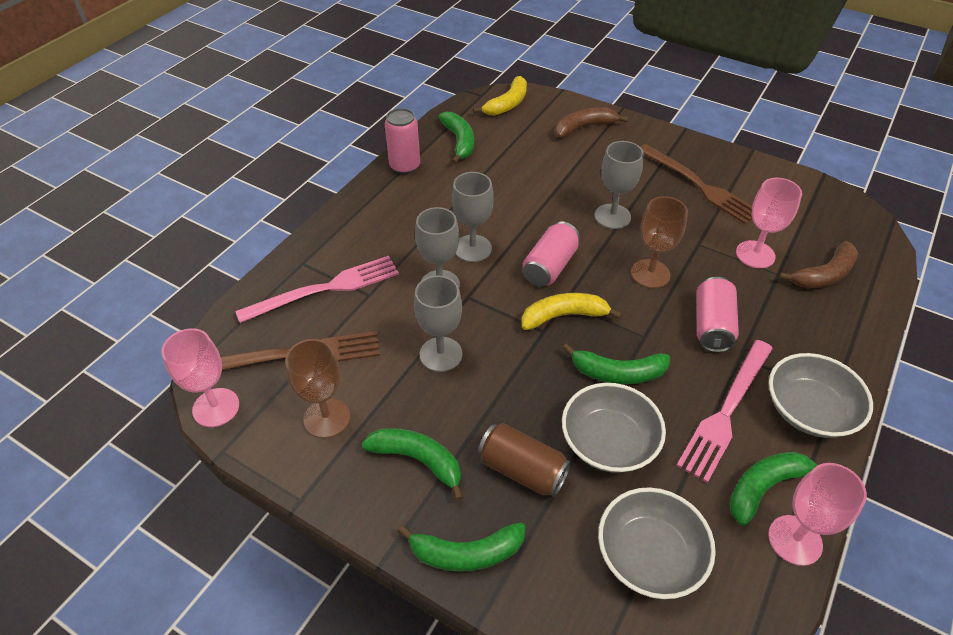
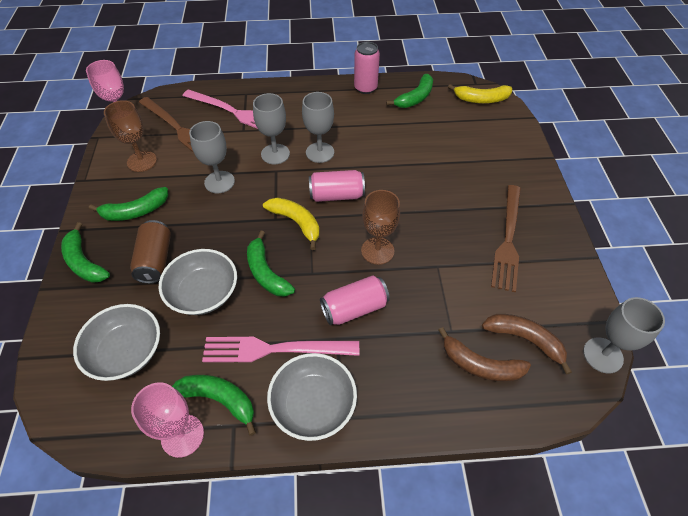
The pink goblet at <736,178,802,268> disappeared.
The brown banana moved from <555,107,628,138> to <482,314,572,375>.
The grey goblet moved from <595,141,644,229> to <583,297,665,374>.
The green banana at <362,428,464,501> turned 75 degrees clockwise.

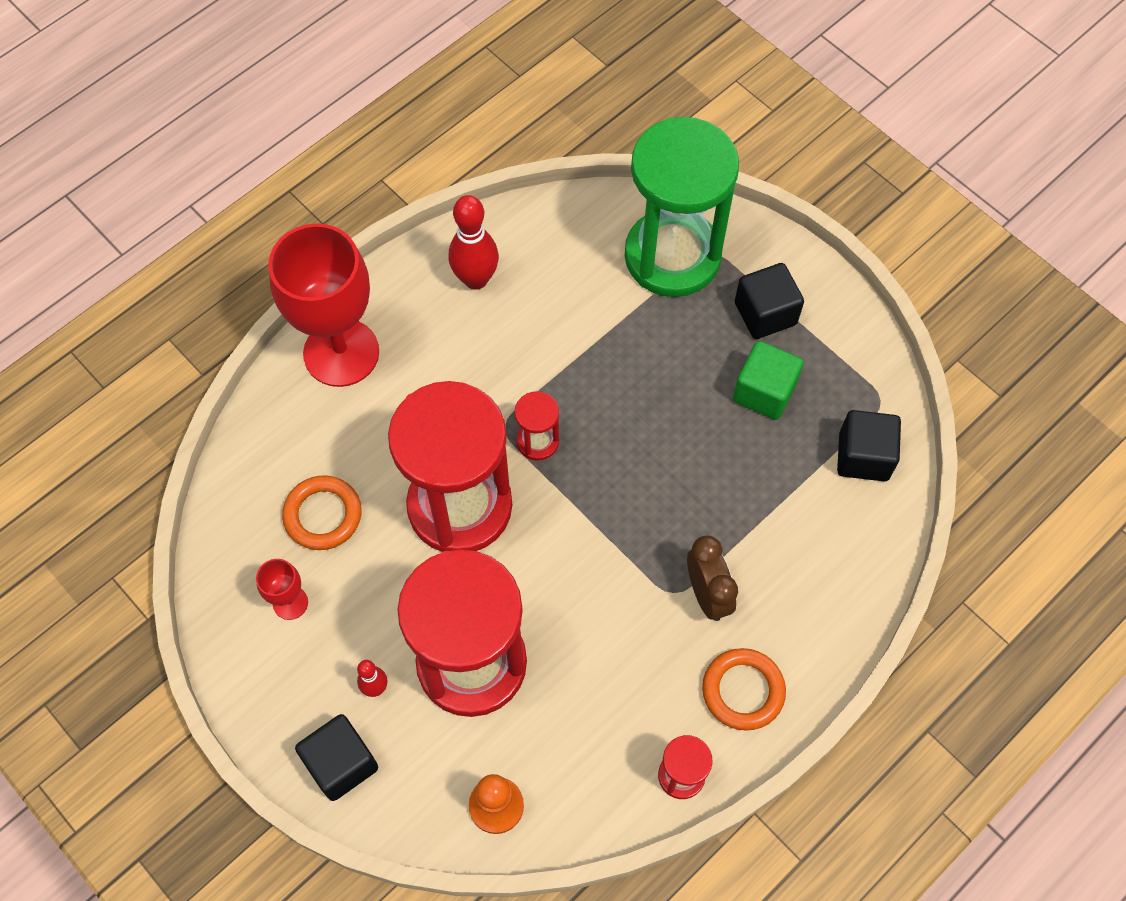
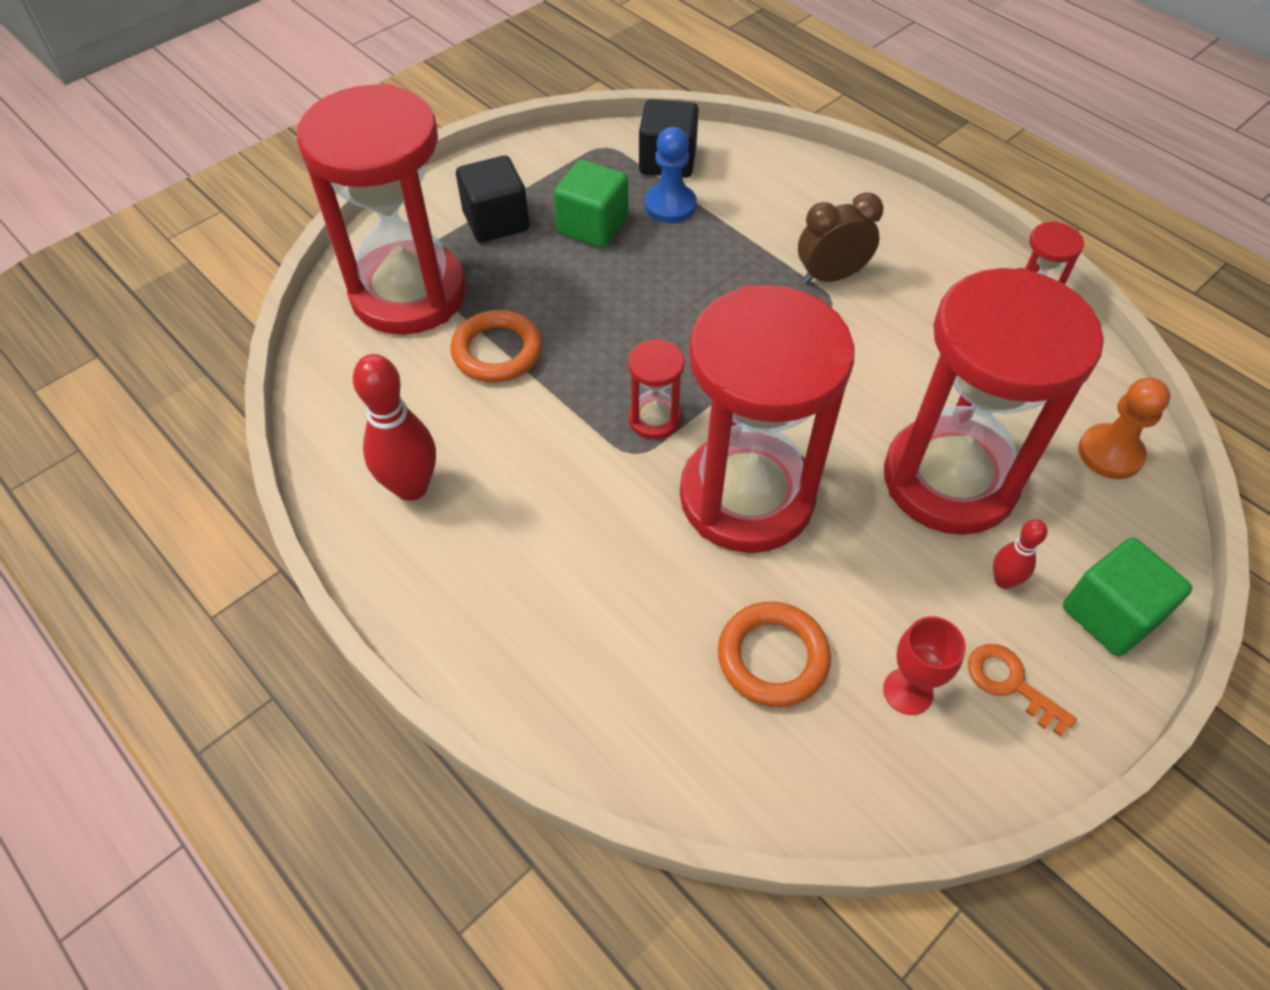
The red goblet at <268,223,379,387> disappeared.
The blue pawn at <645,127,696,223> appeared.
The orange key at <968,644,1077,737> appeared.
The orange ring moved from <702,648,786,731> to <450,310,542,383>.
The black cube at <295,714,378,801> became the green cube at <1063,538,1192,656>.
The green hourglass at <625,117,739,297> became the red hourglass at <297,84,467,335>.

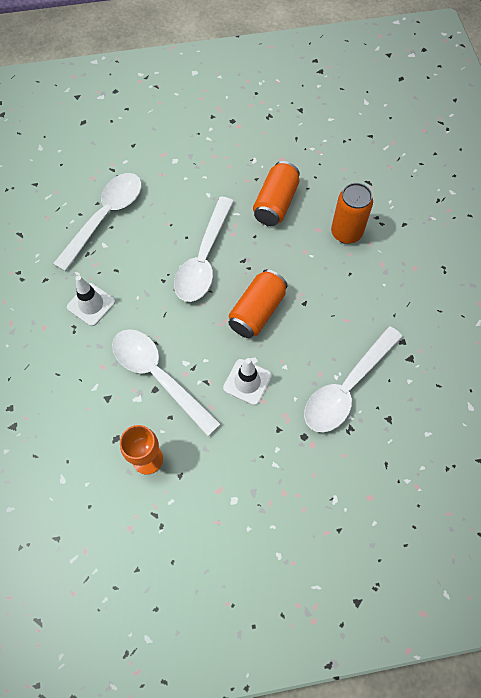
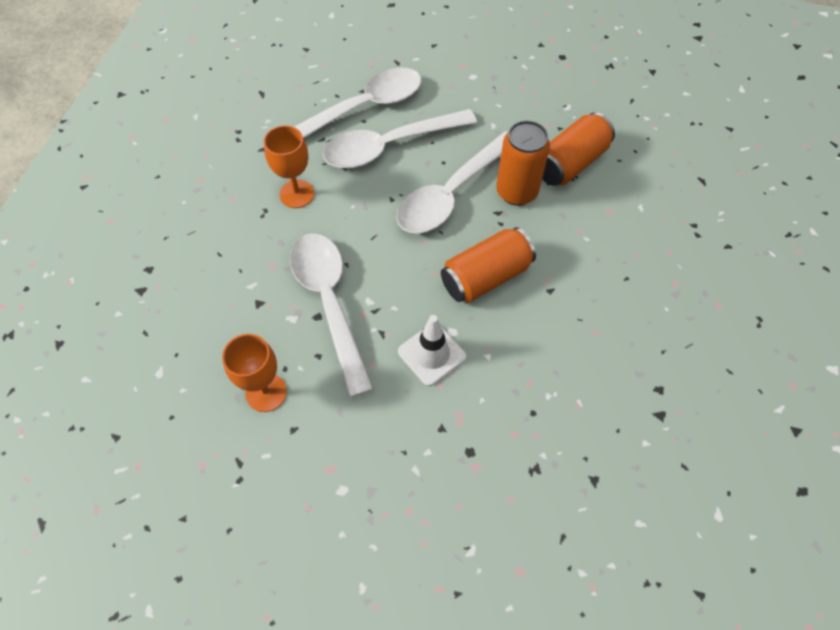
The white spoon moved from <304,326,403,432> to <323,109,477,168>.
The orange can moved from <331,183,373,244> to <496,121,550,206>.
The white traffic cone at <67,275,115,326> was replaced by the orange goblet at <264,125,314,208>.

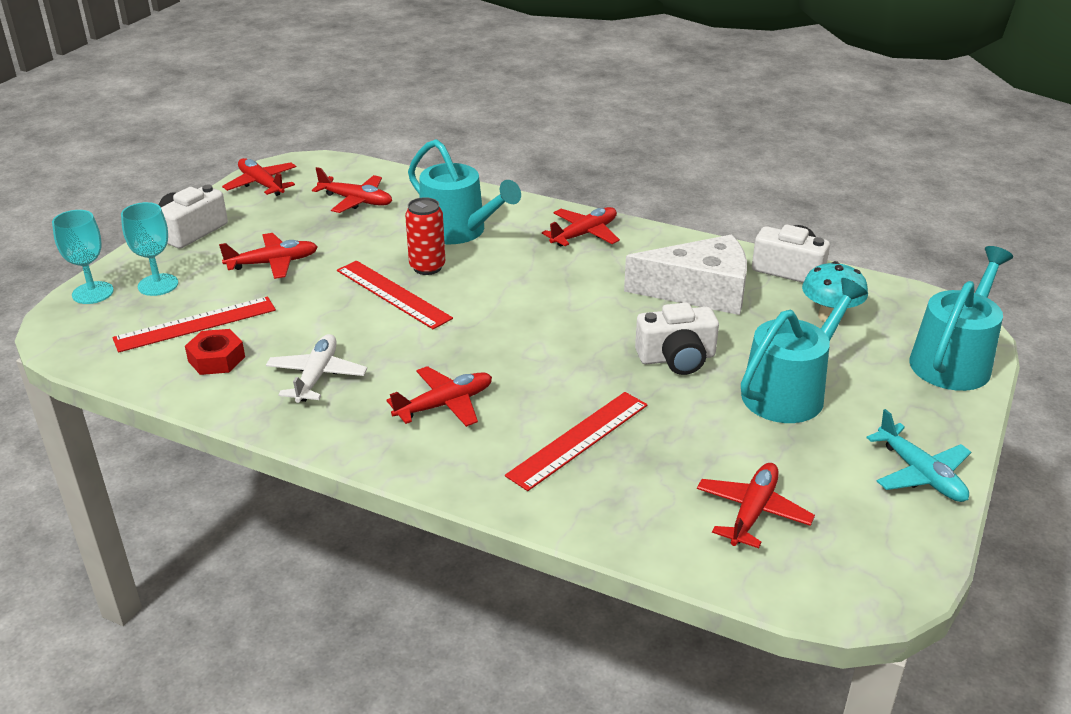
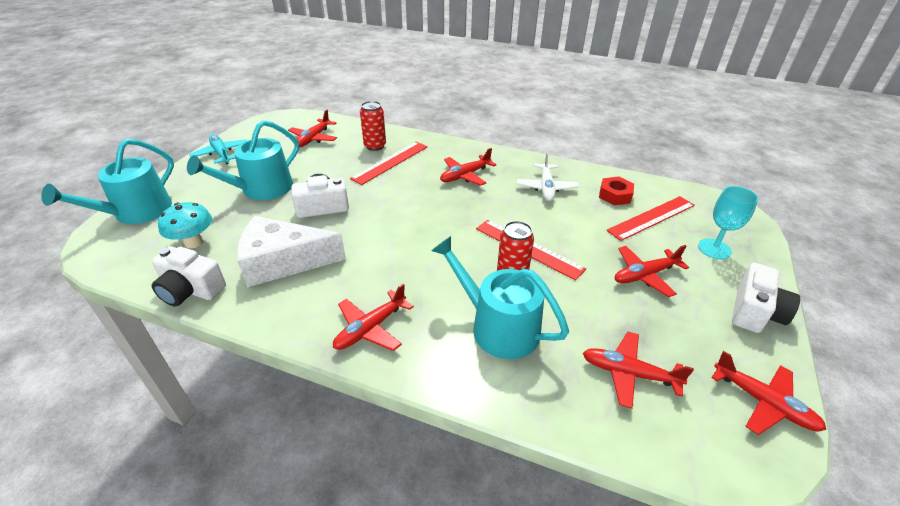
The turquoise goblet at <52,210,114,304> disappeared.
The red can at <360,101,386,151> appeared.

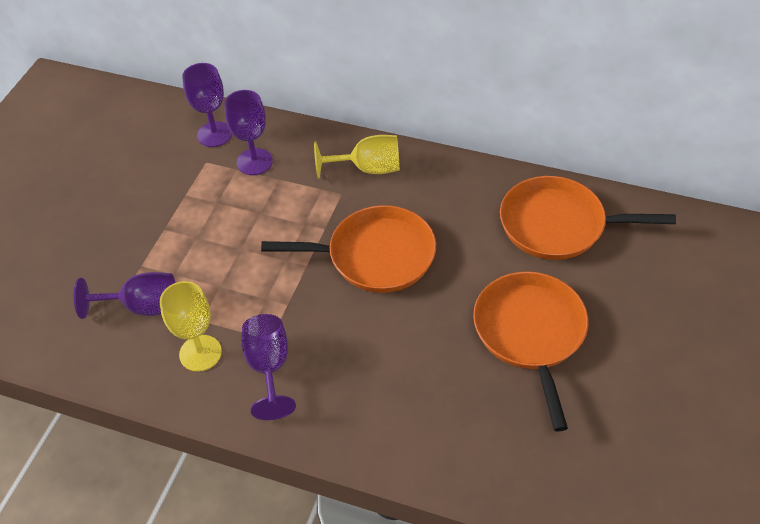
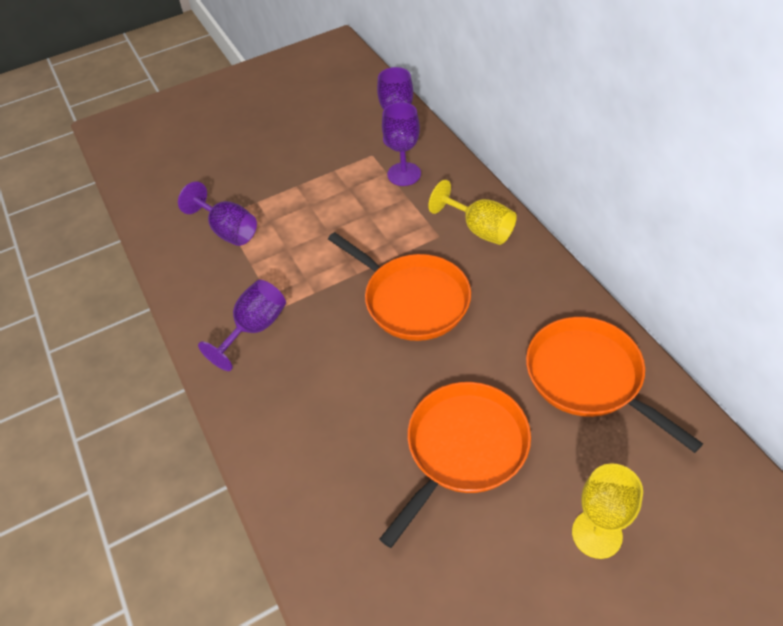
The yellow goblet moved from <160,281,222,372> to <572,463,643,559>.

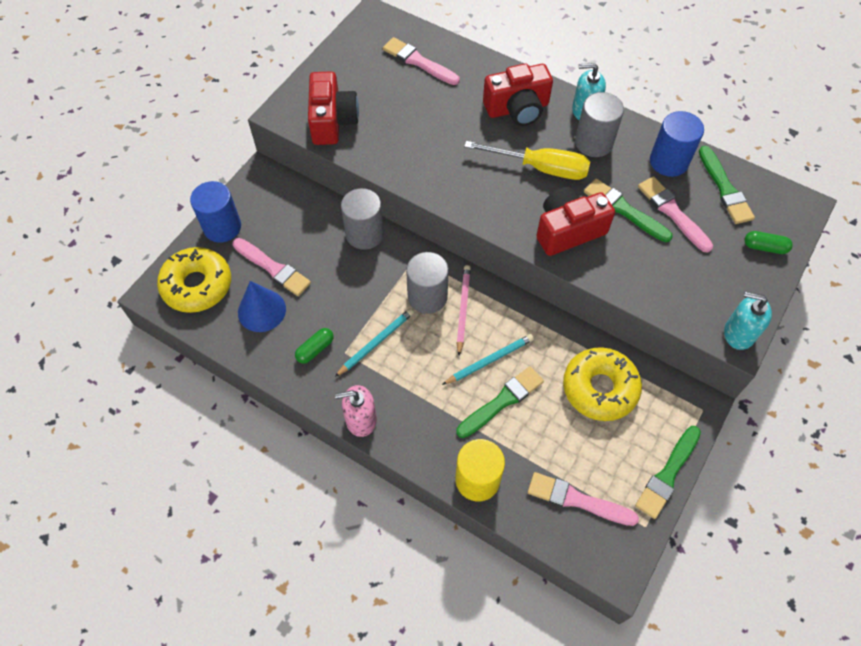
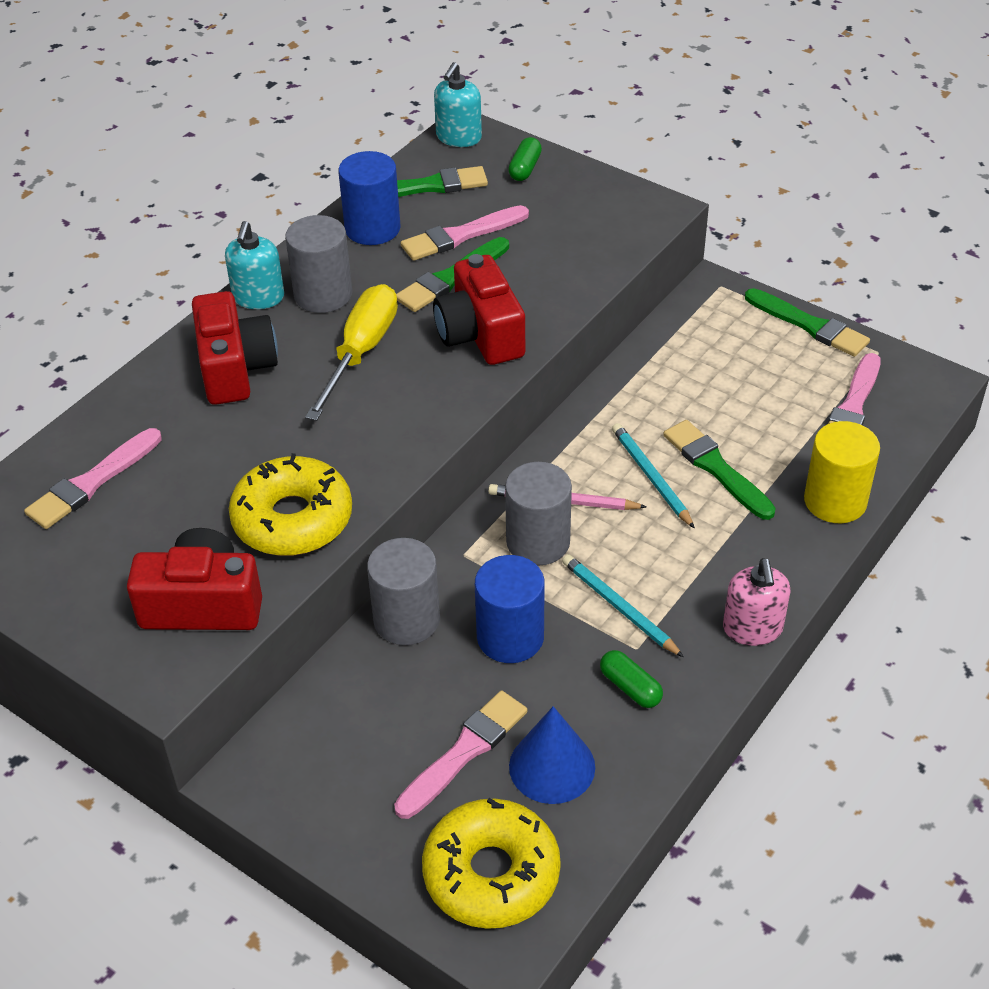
The blue cylinder moved from <190,181,241,243> to <475,555,545,663>.
The yellow donut moved from <563,347,642,421> to <229,453,352,556>.
The turquoise soap dispenser moved from <724,292,772,350> to <434,62,482,147>.

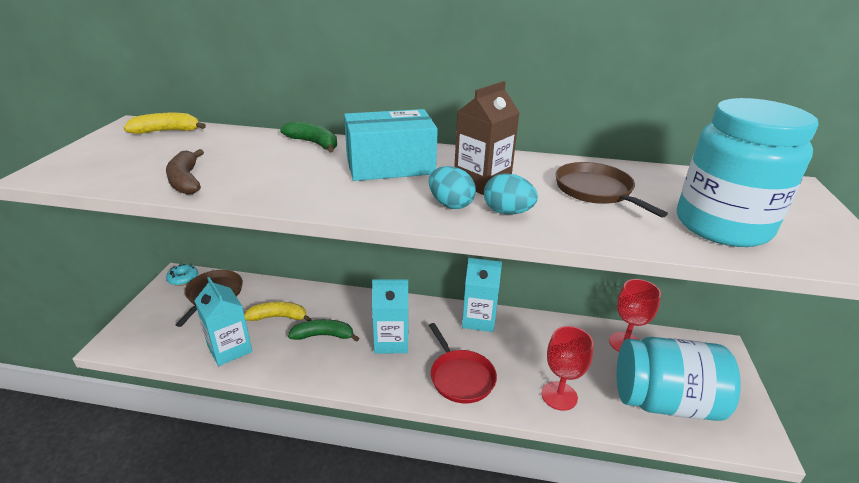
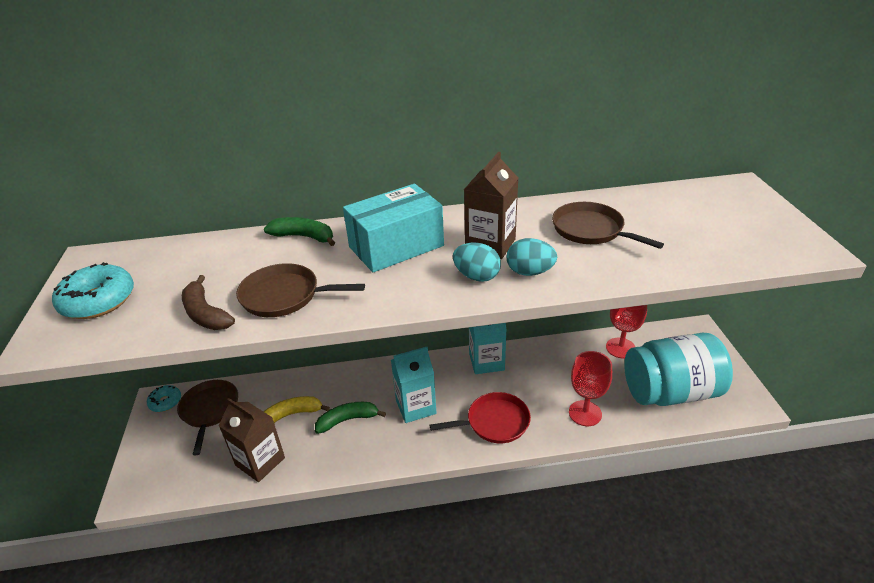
The yellow banana at <124,113,206,134> disappeared.
The turquoise jar at <677,98,818,247> disappeared.
The turquoise donut at <52,262,134,319> appeared.
The brown pan at <236,263,365,317> appeared.
The turquoise carton at <194,277,252,366> became the brown carton at <219,398,285,482>.
The red pan at <429,323,497,403> turned 60 degrees counterclockwise.

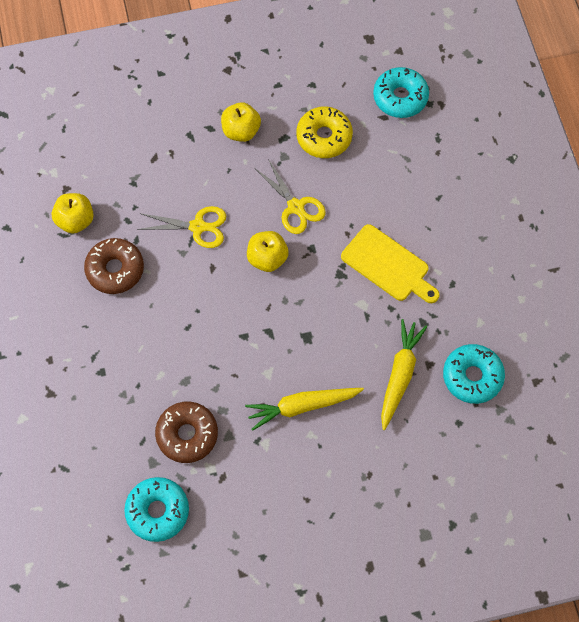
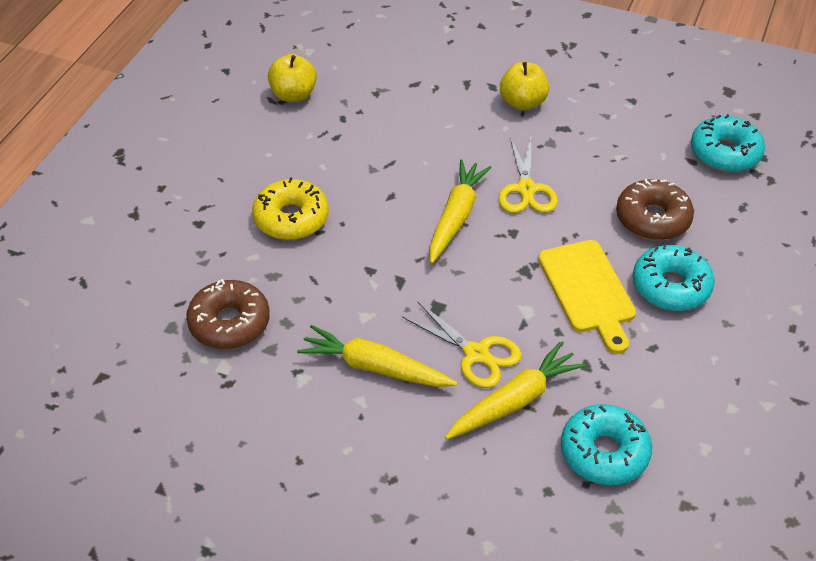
The brown donut moved from <84,238,144,294> to <616,179,694,240>.
The turquoise donut moved from <124,477,189,542> to <633,244,715,311>.
The yellow scissors moved from <137,206,226,248> to <402,301,522,388>.
The yellow donut moved from <296,106,353,158> to <252,178,329,240>.
The yellow apple at <247,231,289,272> was replaced by the yellow carrot at <429,159,492,263>.

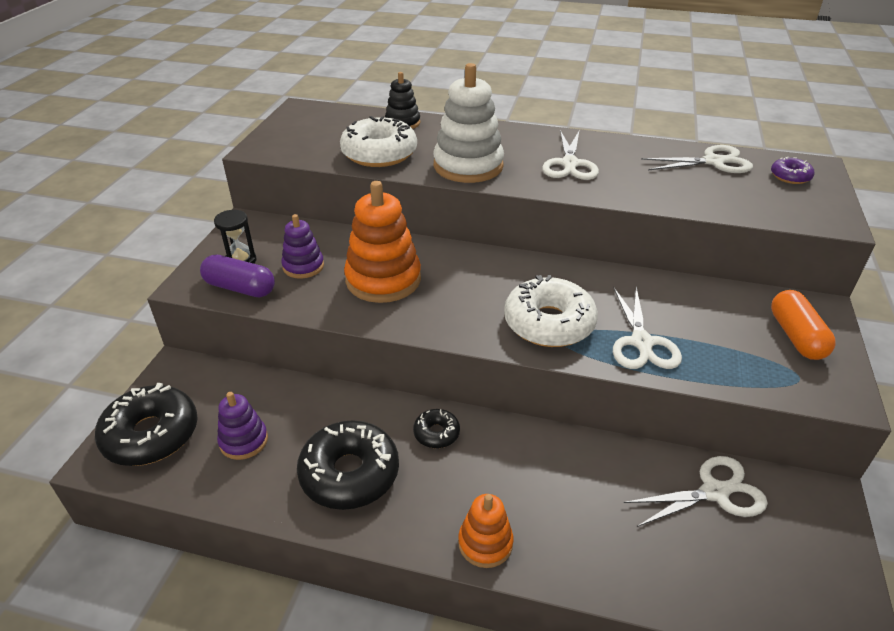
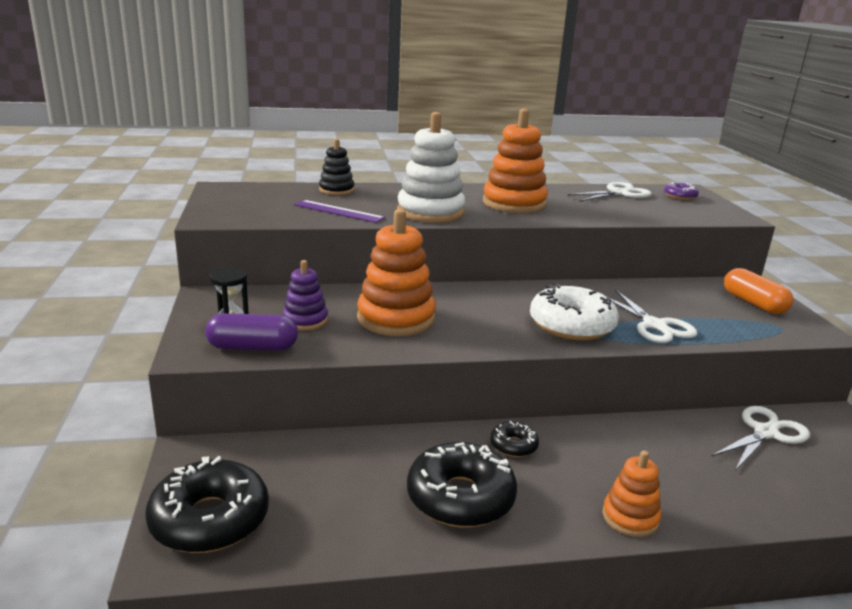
The purple stacking toy at <217,392,268,460> disappeared.
The white donut at <340,116,417,167> was replaced by the purple ruler at <294,200,385,223>.
The white scissors at <542,130,599,180> was replaced by the orange stacking toy at <483,109,548,213>.

